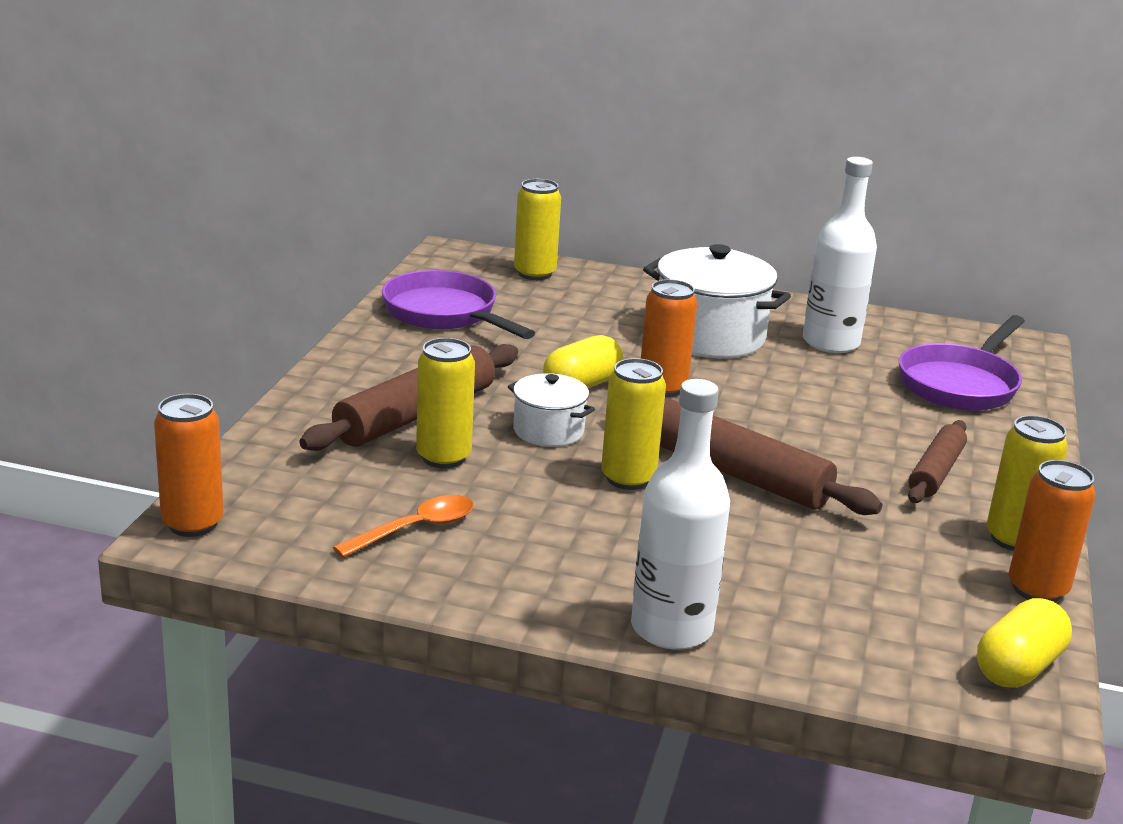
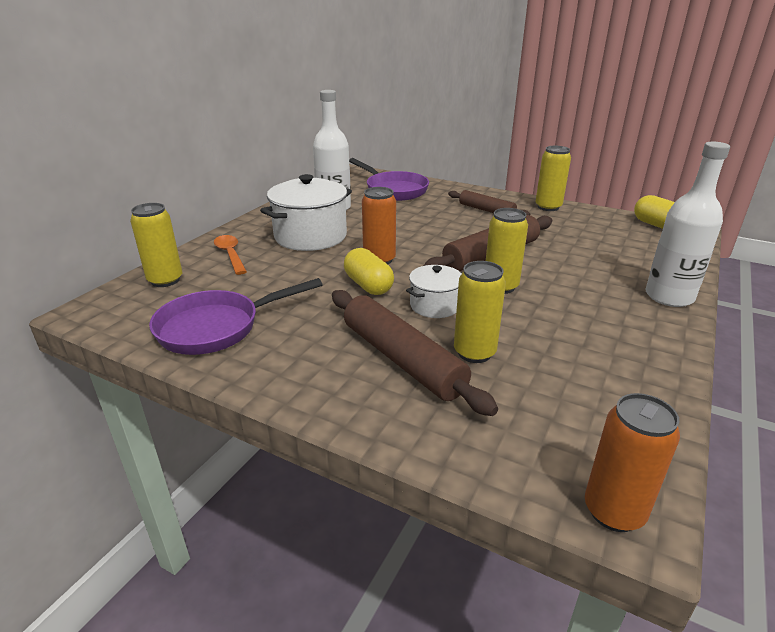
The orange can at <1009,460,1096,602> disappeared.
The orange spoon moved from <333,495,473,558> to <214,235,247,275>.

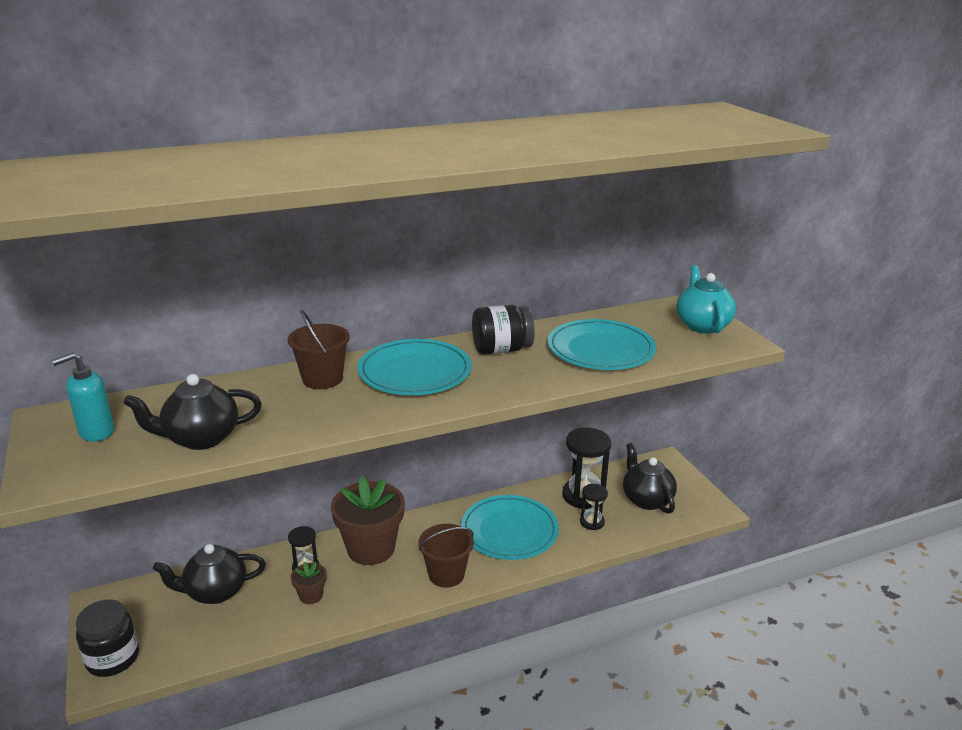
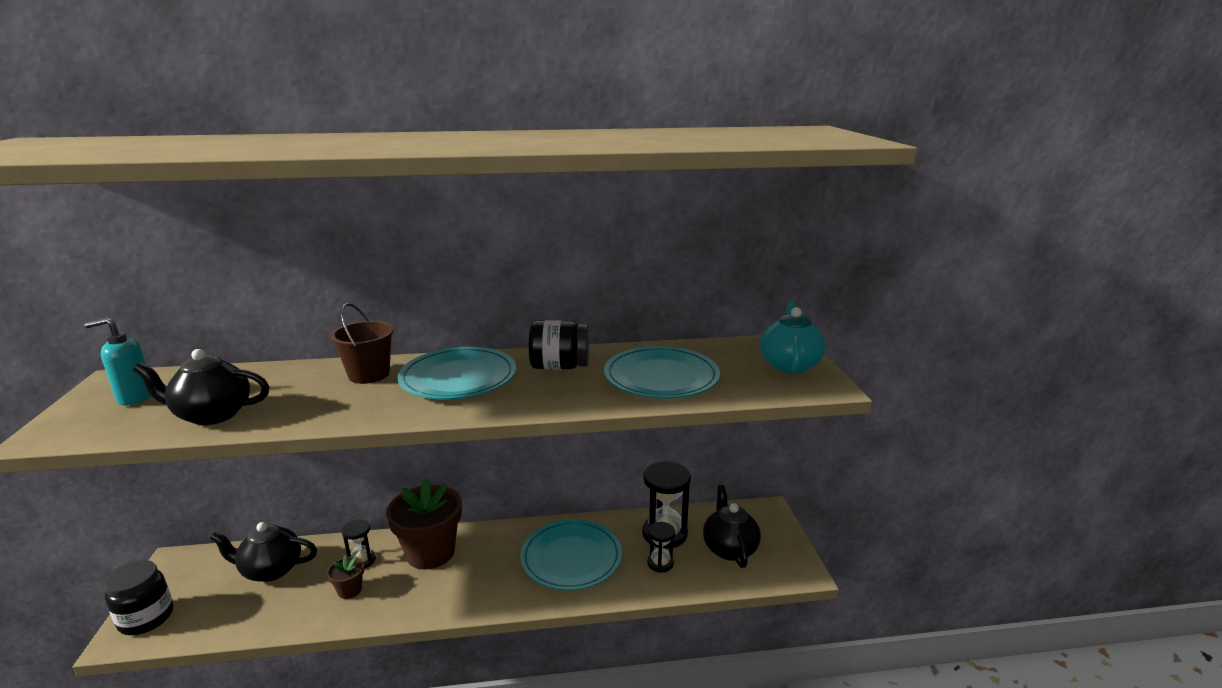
The brown bucket at <418,524,474,588> disappeared.

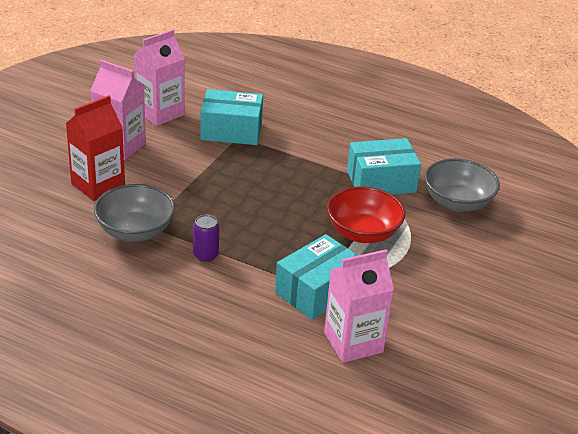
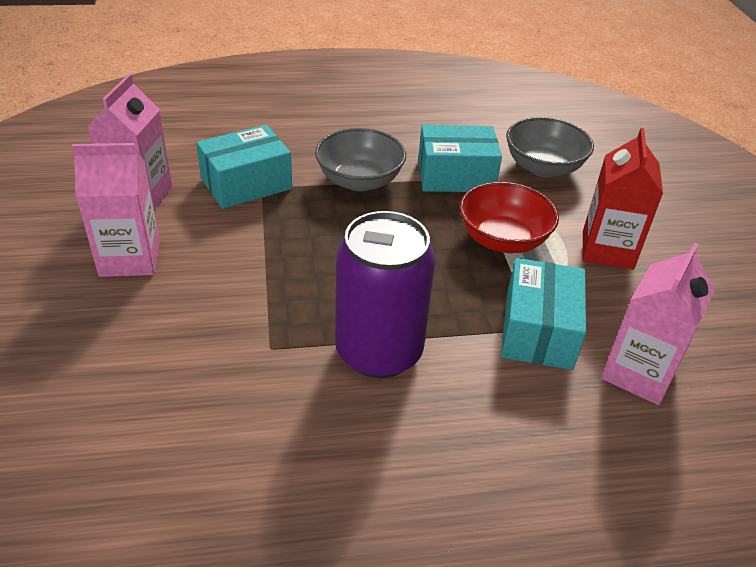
The red carton moved from <66,95,125,201> to <583,128,663,270>.
The grey bowl moved from <94,184,175,242> to <315,128,406,191>.
The turquoise box at <347,138,421,195> turned 45 degrees clockwise.
The purple can at <193,215,219,262> changed to 2.42 times the size.

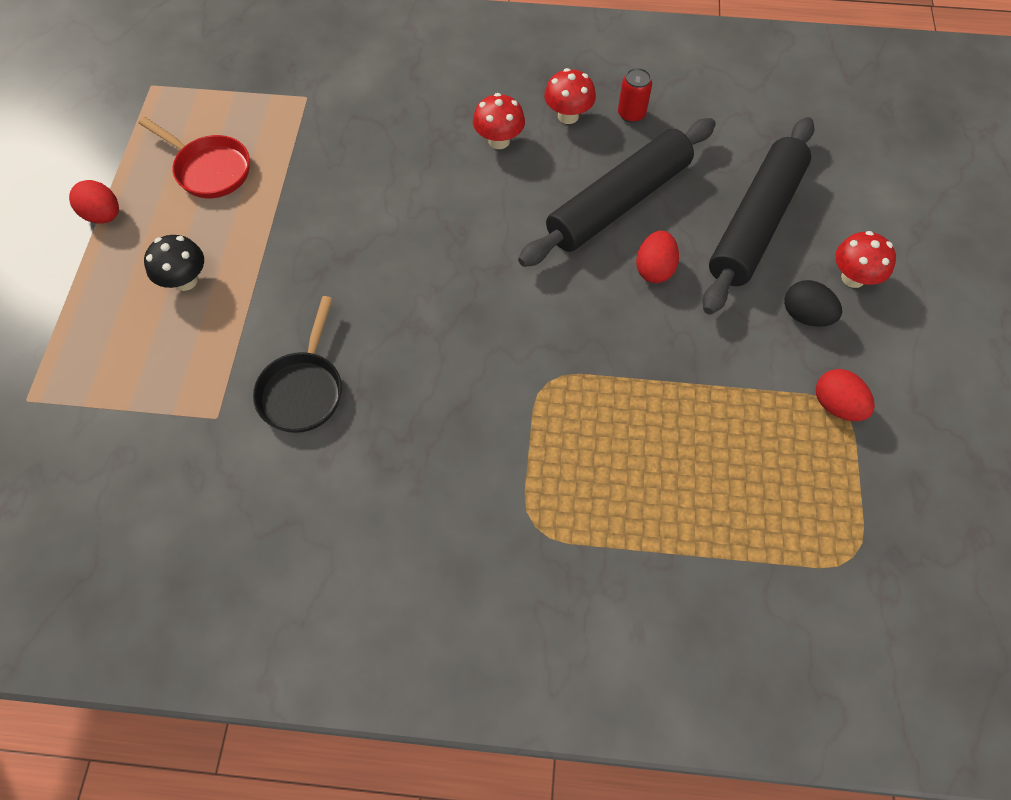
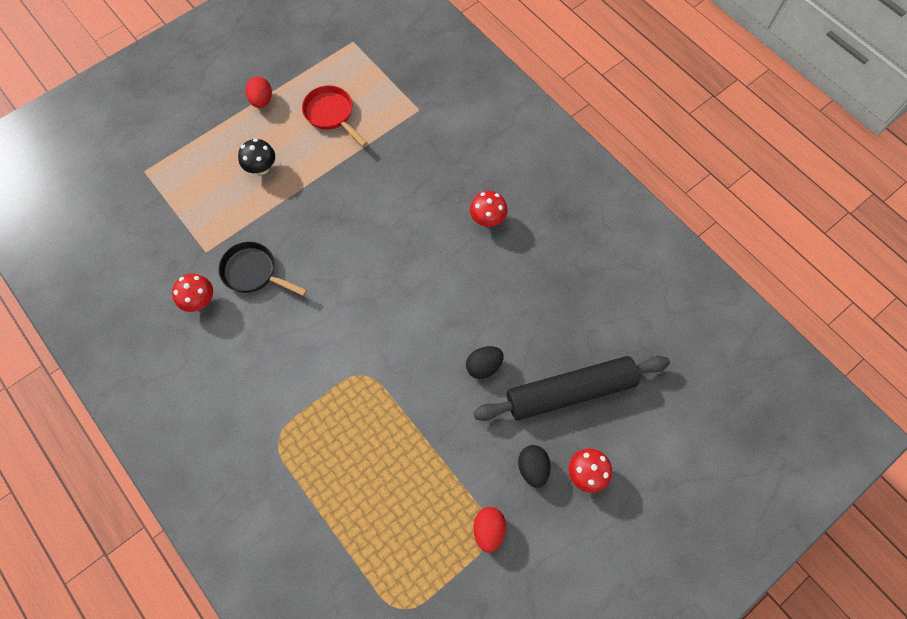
The black rolling pin at <518,118,716,267> disappeared.
The red can at <618,68,652,123> disappeared.
The red mushroom moved from <544,68,596,124> to <172,274,213,312>.
The red egg at <636,231,679,283> became the black egg at <466,346,504,379>.
The red pan at <139,117,250,198> turned 150 degrees clockwise.
The black pan at <253,296,342,433> turned 60 degrees clockwise.

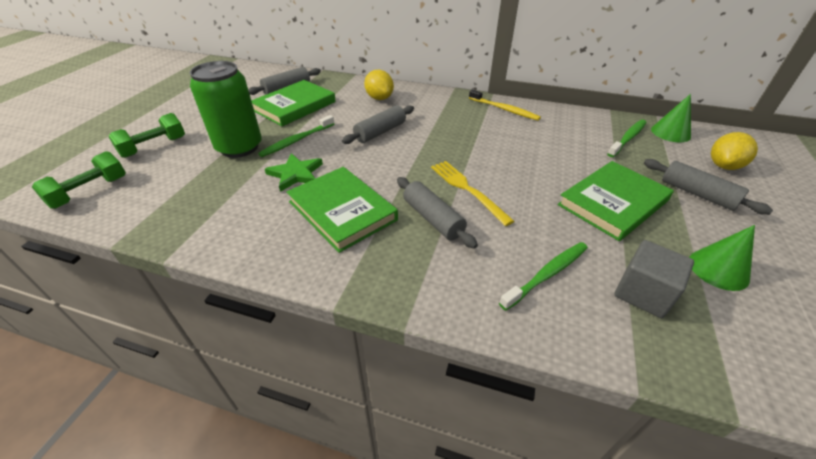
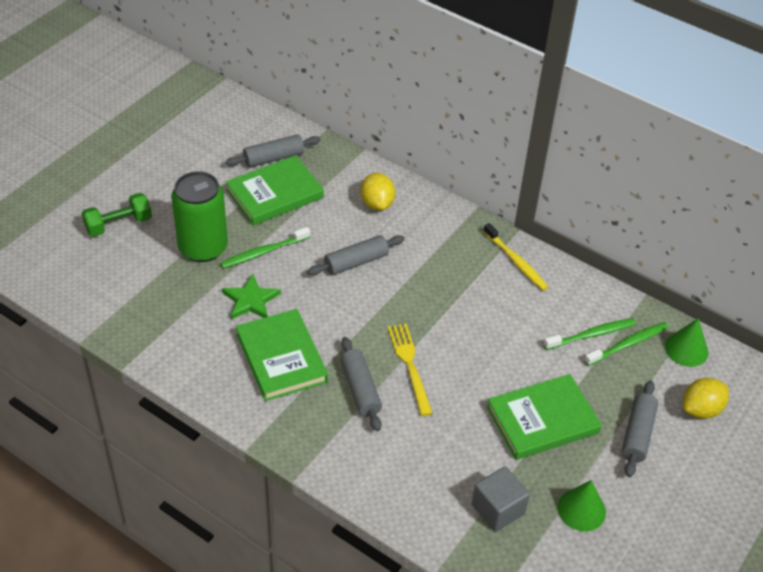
The green dumbbell at <32,151,126,209> disappeared.
The green toothbrush moved from <499,242,588,310> to <543,318,636,350>.
The grey rolling pin at <644,159,773,215> turned 45 degrees clockwise.

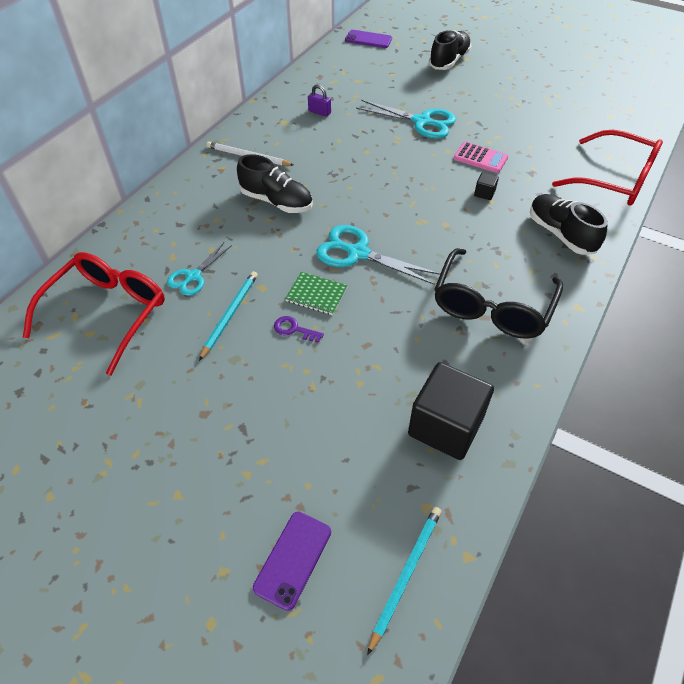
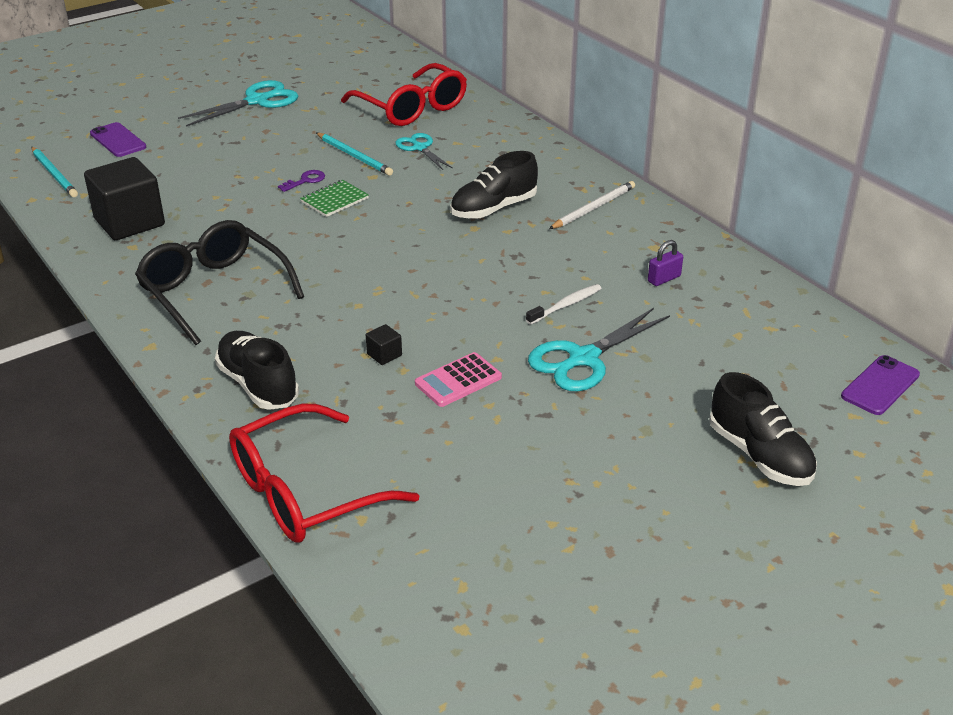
The white toothbrush at <526,284,602,325> appeared.
The turquoise scissors moved from <316,225,440,285> to <178,80,298,127>.
The black shoe at <530,194,608,255> turned 120 degrees counterclockwise.

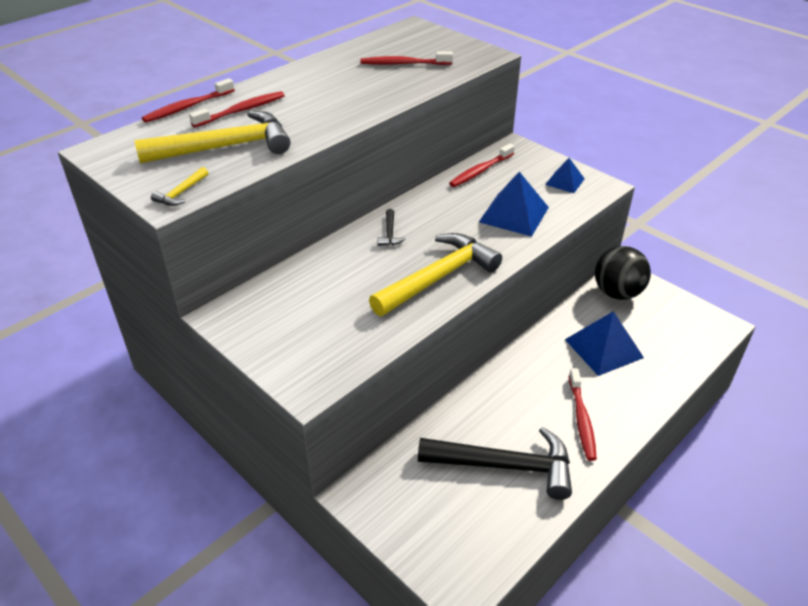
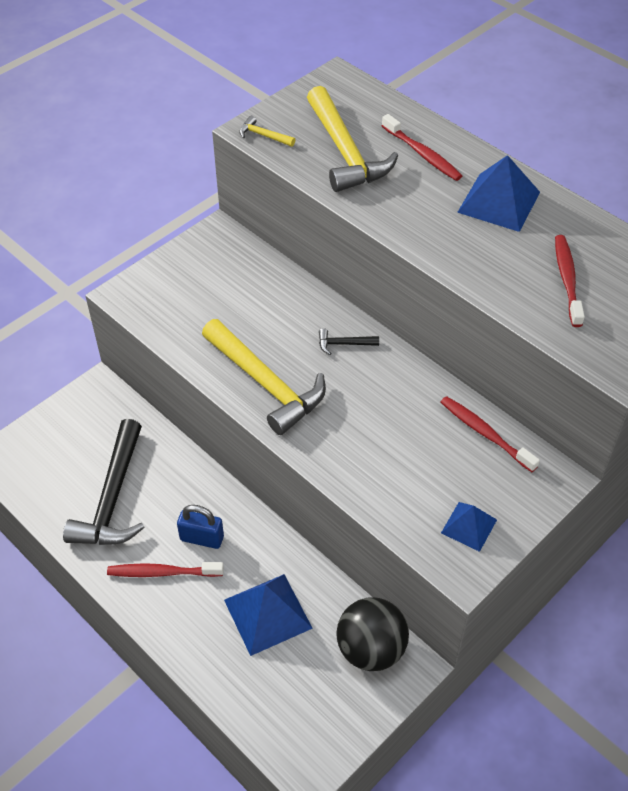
The red toothbrush at <142,78,235,123> disappeared.
The blue padlock at <177,505,224,549> appeared.
The blue pyramid moved from <479,172,549,237> to <457,155,540,232>.

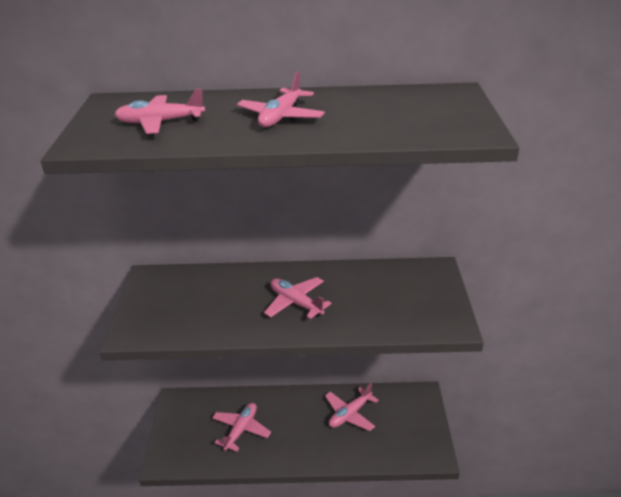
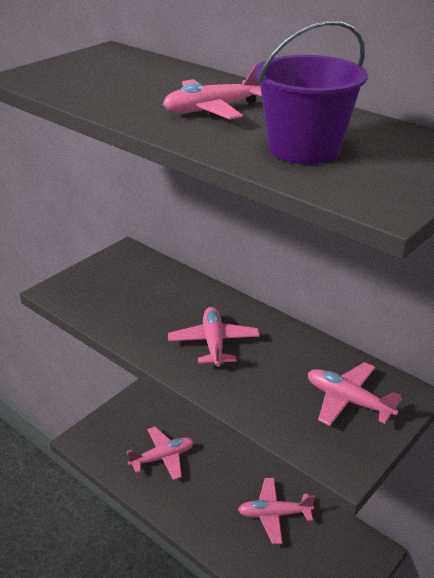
The purple bucket at <254,20,368,164> appeared.
The pink plane moved from <114,89,205,134> to <308,362,402,426>.

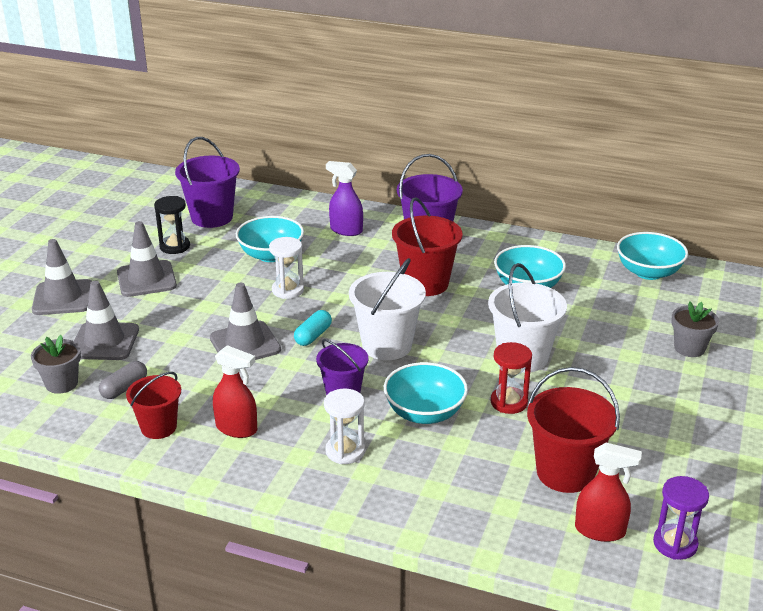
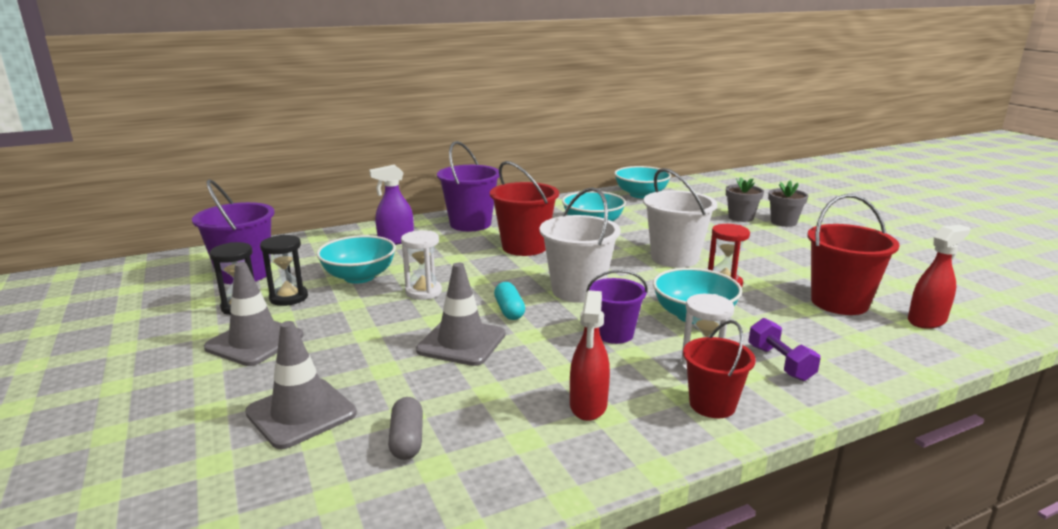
The grey traffic cone at <32,239,92,315> disappeared.
The purple hourglass at <653,476,709,560> disappeared.
The black hourglass at <260,235,308,306> appeared.
The purple dumbbell at <748,318,821,381> appeared.
The grey flower pot moved from <31,335,81,394> to <768,180,808,227>.
The red bucket moved from <126,372,181,439> to <683,320,756,418>.
The red spray bottle at <213,345,257,438> turned 120 degrees clockwise.

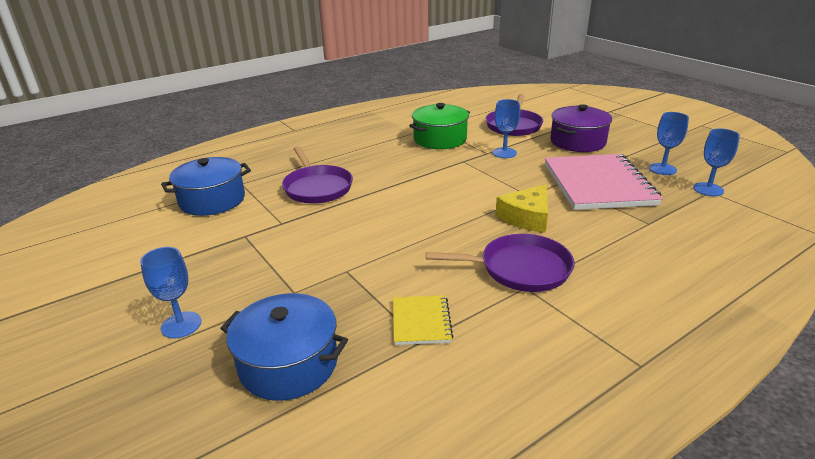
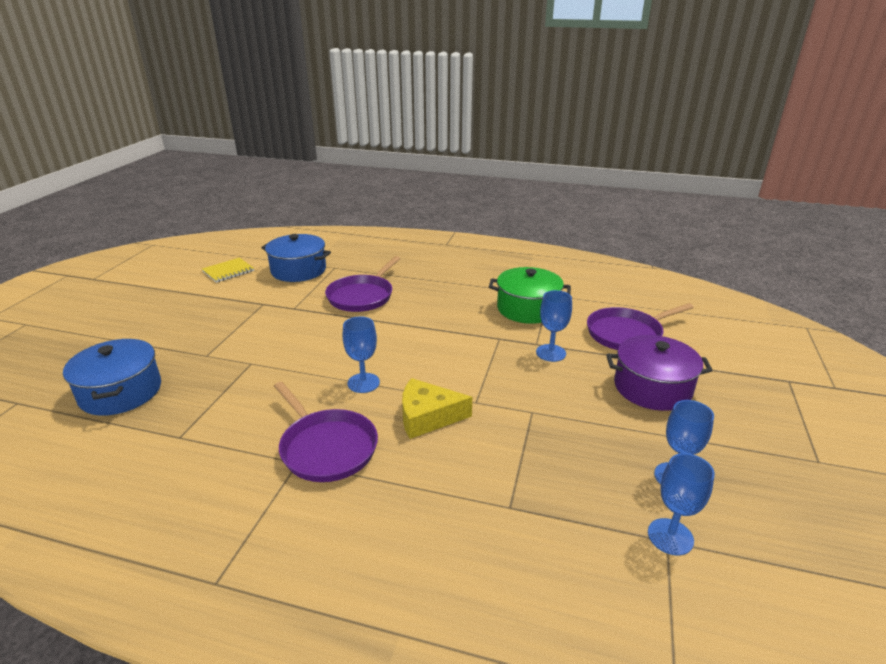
The pink notebook at <545,154,663,210> disappeared.
The blue goblet moved from <140,247,201,339> to <343,316,380,393>.
The yellow notebook moved from <393,295,453,345> to <202,258,254,283>.

